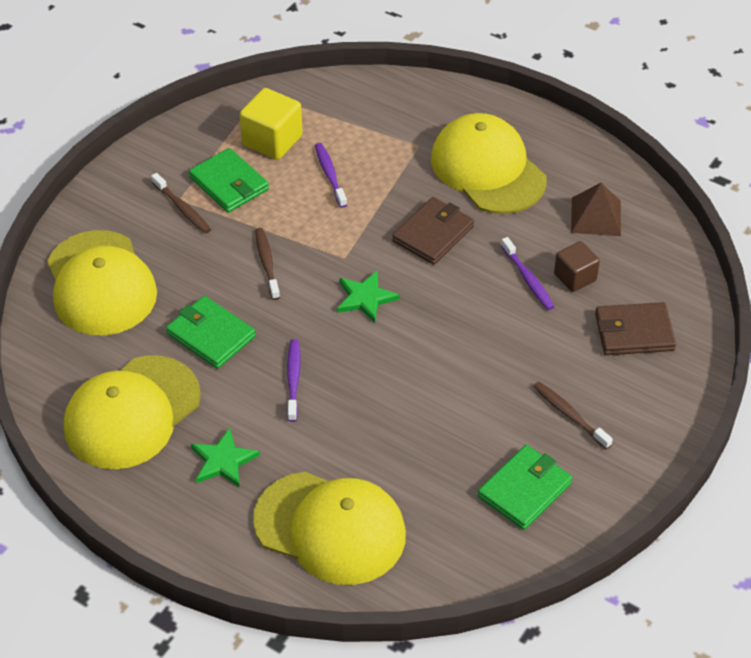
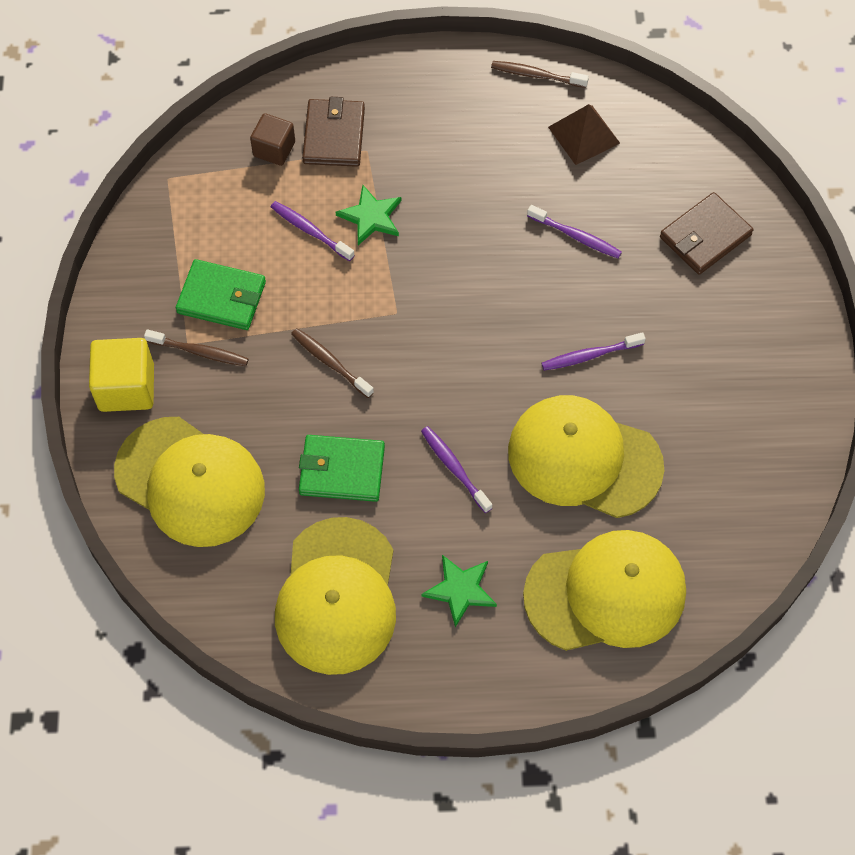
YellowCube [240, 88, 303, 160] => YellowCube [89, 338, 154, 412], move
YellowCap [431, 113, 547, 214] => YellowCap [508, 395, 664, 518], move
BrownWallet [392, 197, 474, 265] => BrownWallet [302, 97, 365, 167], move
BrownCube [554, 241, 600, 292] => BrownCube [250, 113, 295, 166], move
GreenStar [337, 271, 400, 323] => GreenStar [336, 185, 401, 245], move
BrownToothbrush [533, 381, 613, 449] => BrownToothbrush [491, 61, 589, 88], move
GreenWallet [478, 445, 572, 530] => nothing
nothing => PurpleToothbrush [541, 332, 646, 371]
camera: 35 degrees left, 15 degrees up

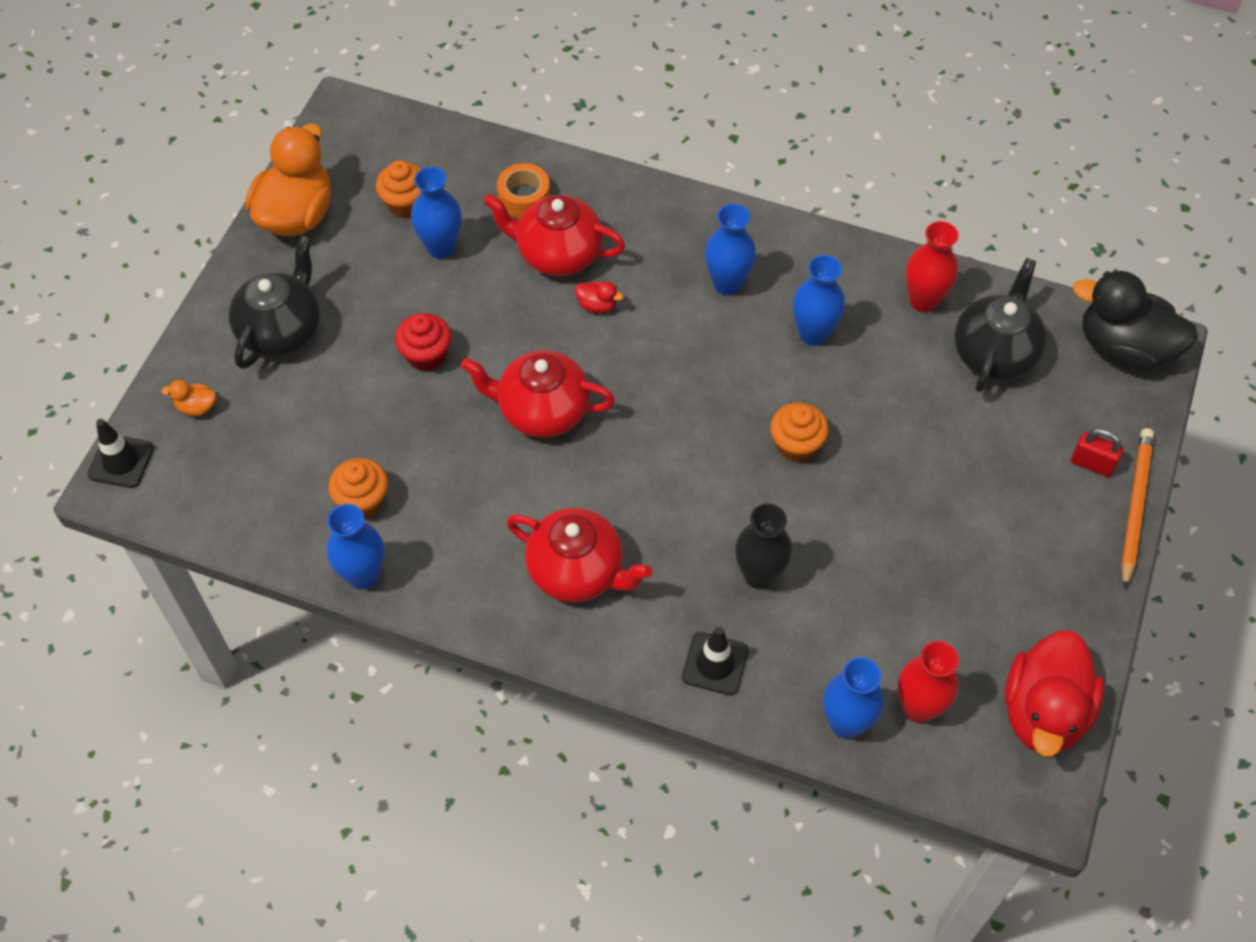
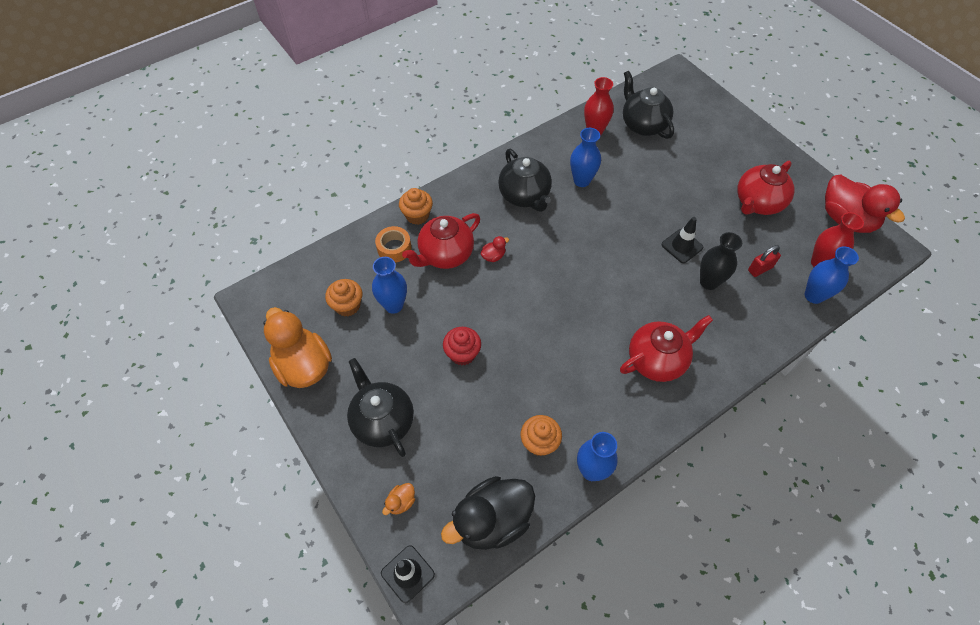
BlueVase [705, 204, 756, 295] => BlackTeapot [498, 149, 552, 212]
BlackDuck [1073, 271, 1198, 371] => BlackDuck [441, 476, 535, 550], move
RedTeapot [461, 350, 615, 438] => RedTeapot [737, 161, 795, 215], move
OrangeCupcake [770, 403, 829, 462] => OrangeCupcake [399, 188, 433, 225], move
RedPadlock [1071, 428, 1123, 477] => RedPadlock [748, 245, 781, 277], move
OrangePencil [1121, 428, 1154, 589] => nothing
BlackTrafficCone [682, 627, 748, 695] => BlackTrafficCone [661, 217, 703, 263], move
camera: 55 degrees left, 0 degrees up

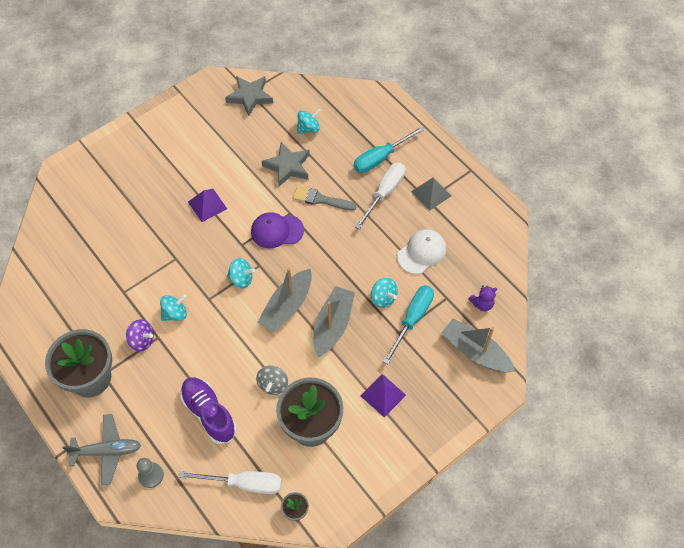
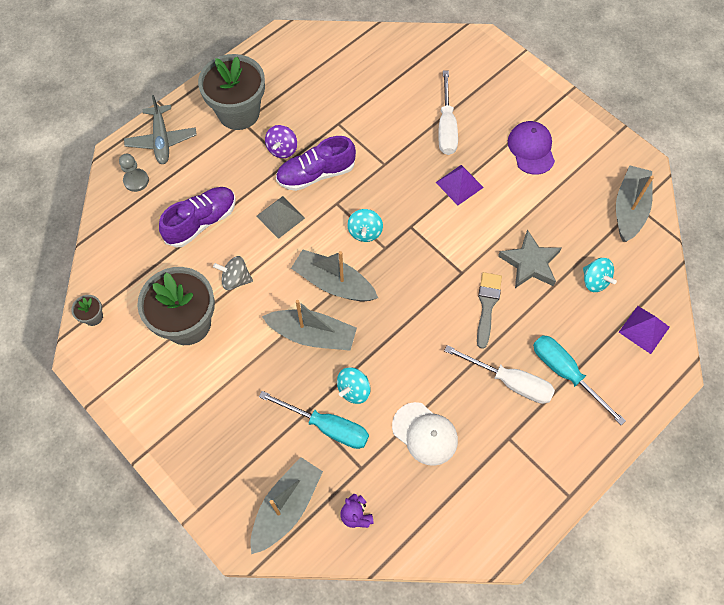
GreyStar [225, 76, 273, 116] => GreyBoat [616, 165, 654, 242]
GreyPyramid [411, 177, 451, 211] => GreyPyramid [256, 196, 305, 239], move
PurpleCap [251, 212, 304, 248] => PurpleCap [508, 121, 555, 175], move
TurquoiseSpinningTop [160, 294, 187, 321] => PurpleShoe [276, 136, 356, 191]
PurplePyramid [360, 374, 406, 417] => PurplePyramid [619, 306, 670, 354], move
WhiteScrewdriver [178, 471, 282, 494] => WhiteScrewdriver [438, 71, 458, 155], move
camera: 85 degrees right, 5 degrees up

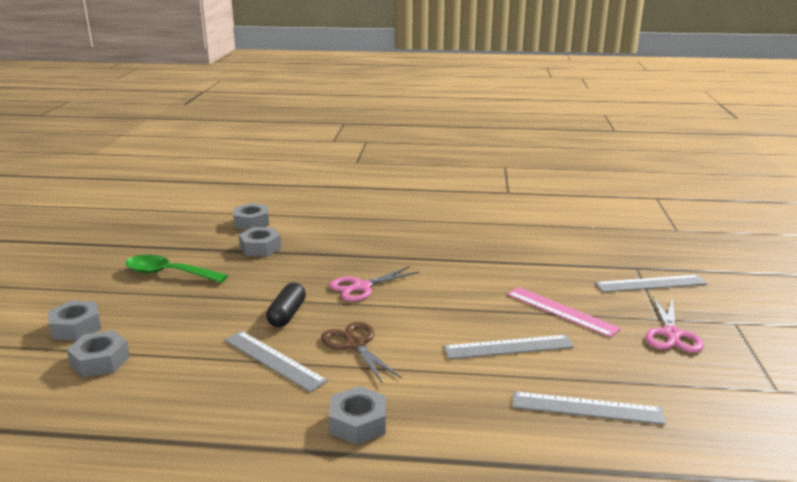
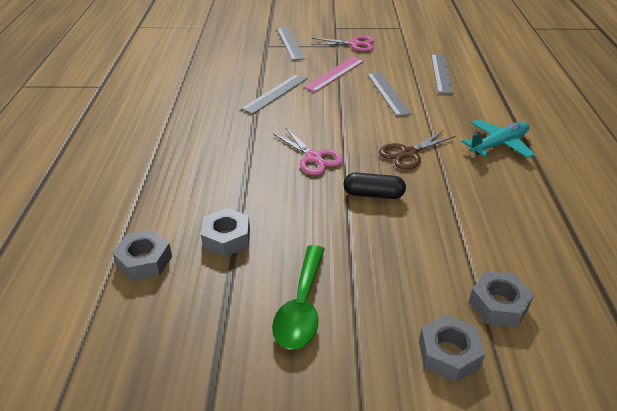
GreyRuler [224, 331, 328, 392] => GreyRuler [241, 74, 308, 114], move
GreyNut [329, 386, 386, 445] => TurquoisePlane [462, 119, 535, 158]
camera: 95 degrees left, 15 degrees up

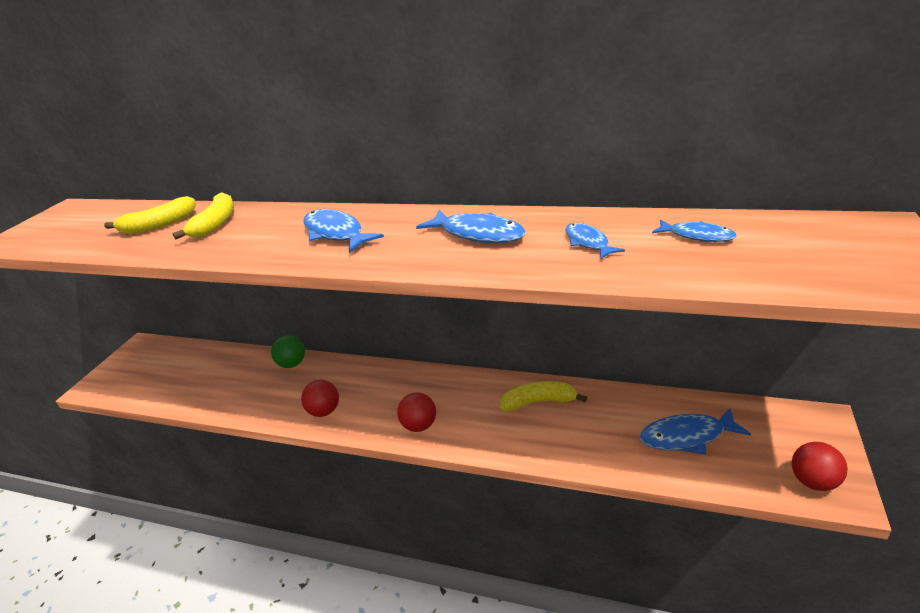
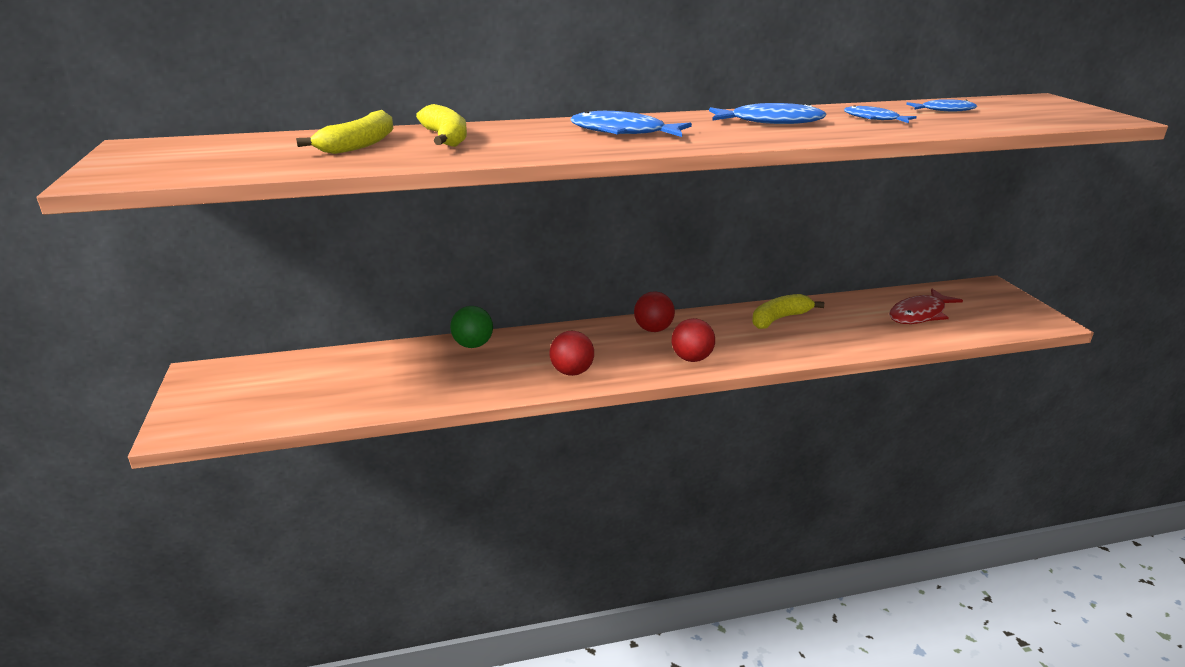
BlueFish [640, 408, 751, 455] => RedFish [889, 289, 963, 324]
RedBall [792, 442, 848, 491] => RedBall [634, 292, 675, 332], move
camera: 35 degrees left, 5 degrees down

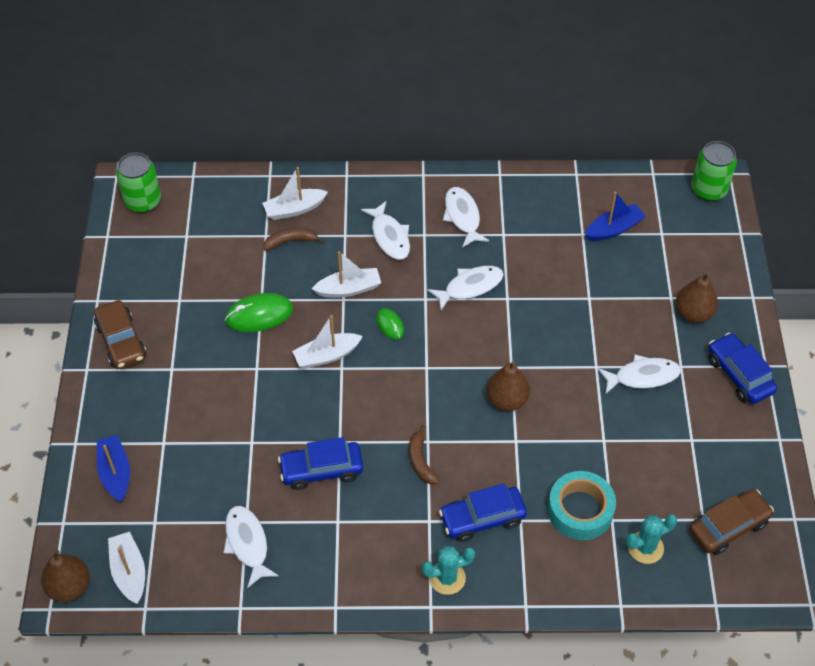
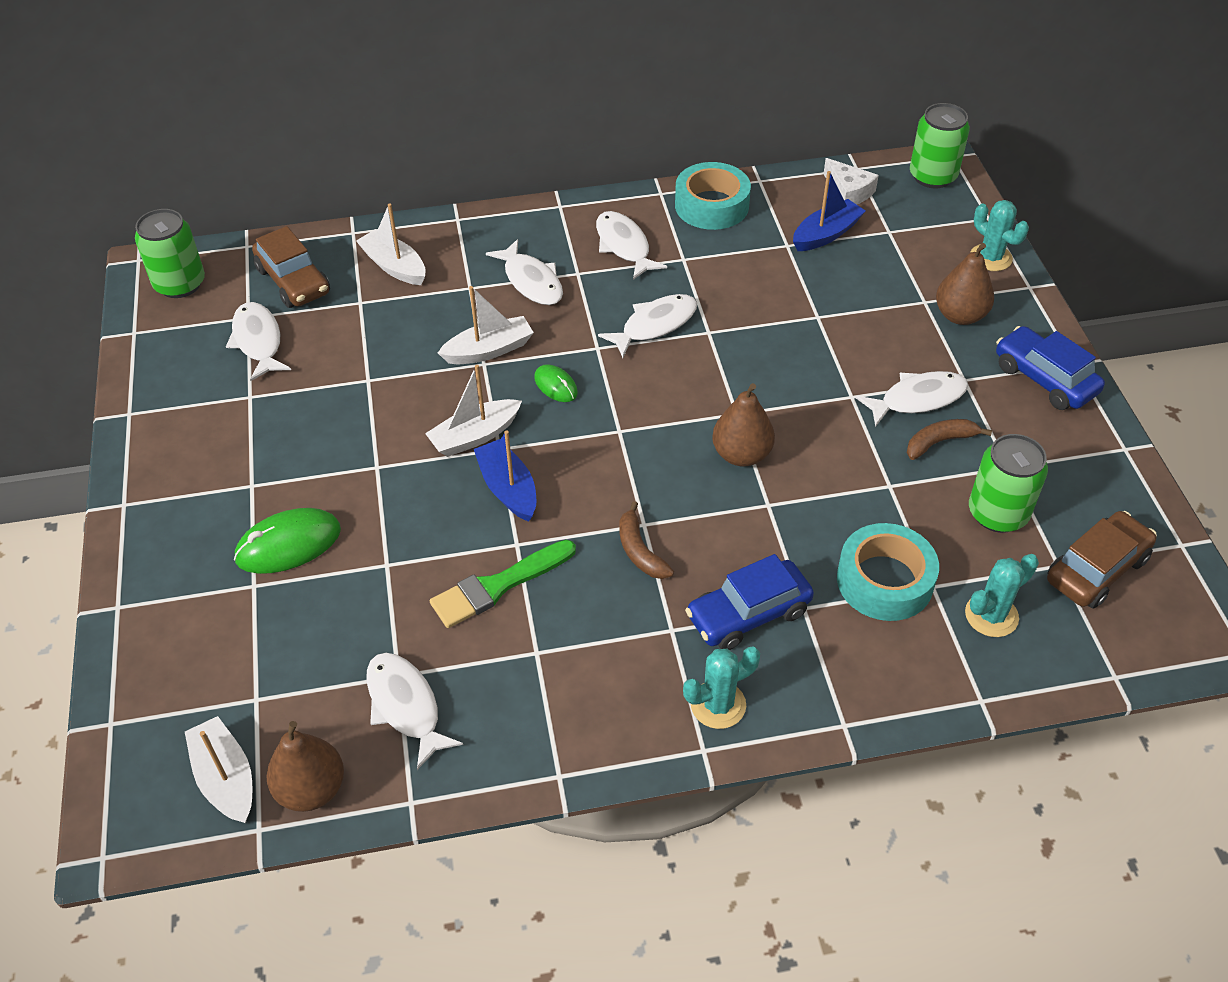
WhiteBoat [262, 167, 328, 220] => WhiteBoat [356, 203, 426, 285], 75 degrees clockwise
BrownBanana [263, 228, 324, 251] => BrownBanana [907, 419, 992, 460], move
GreenMouse [225, 293, 293, 332] => GreenMouse [234, 508, 341, 574], move
BrownCar [94, 300, 146, 369] => BrownCar [252, 226, 330, 308], move
BlueBoat [97, 435, 130, 502] => BlueBoat [474, 431, 537, 522], move
BlueCar [278, 437, 363, 490] => GreenBrush [430, 540, 576, 628]
BrownPear [41, 550, 90, 602] => BrownPear [266, 721, 344, 812], move
nothing => WhiteCheese [823, 158, 879, 204]
nothing => TurquoiseTape [675, 162, 751, 230]
nothing => TurquoiseCactus [970, 200, 1029, 271]
nothing => WhiteFish [226, 302, 291, 381]
nothing => GreenCan [969, 434, 1048, 533]
camera: 10 degrees left, 5 degrees down

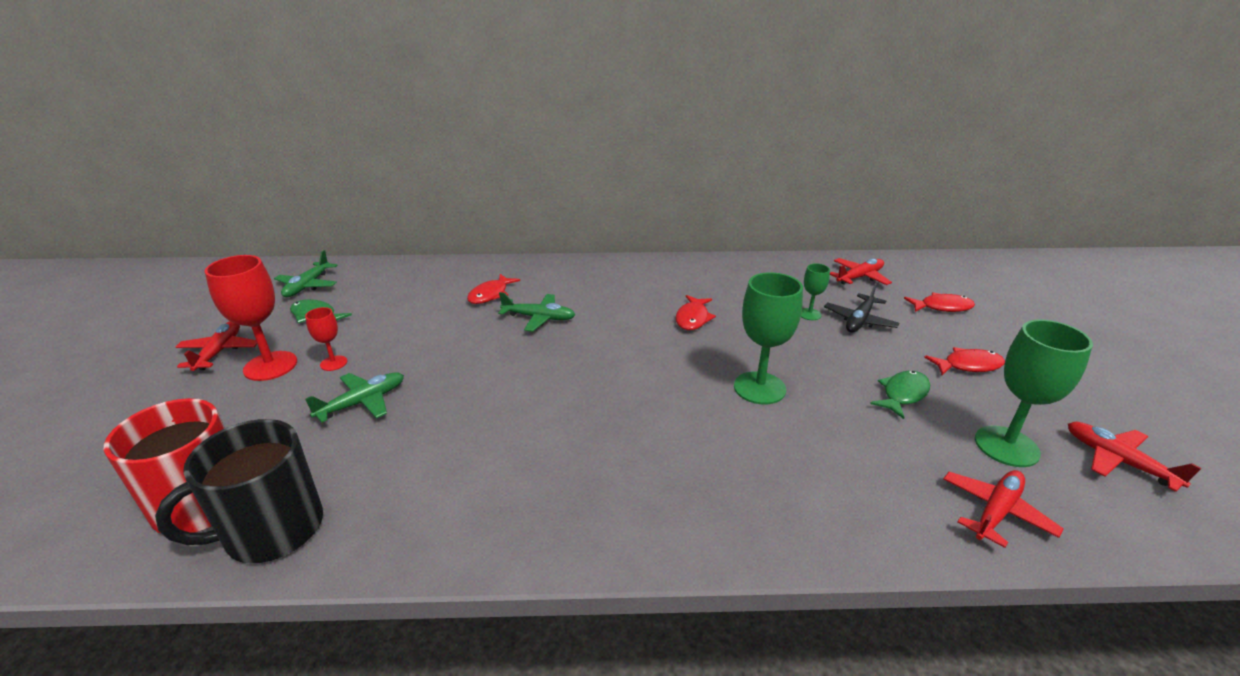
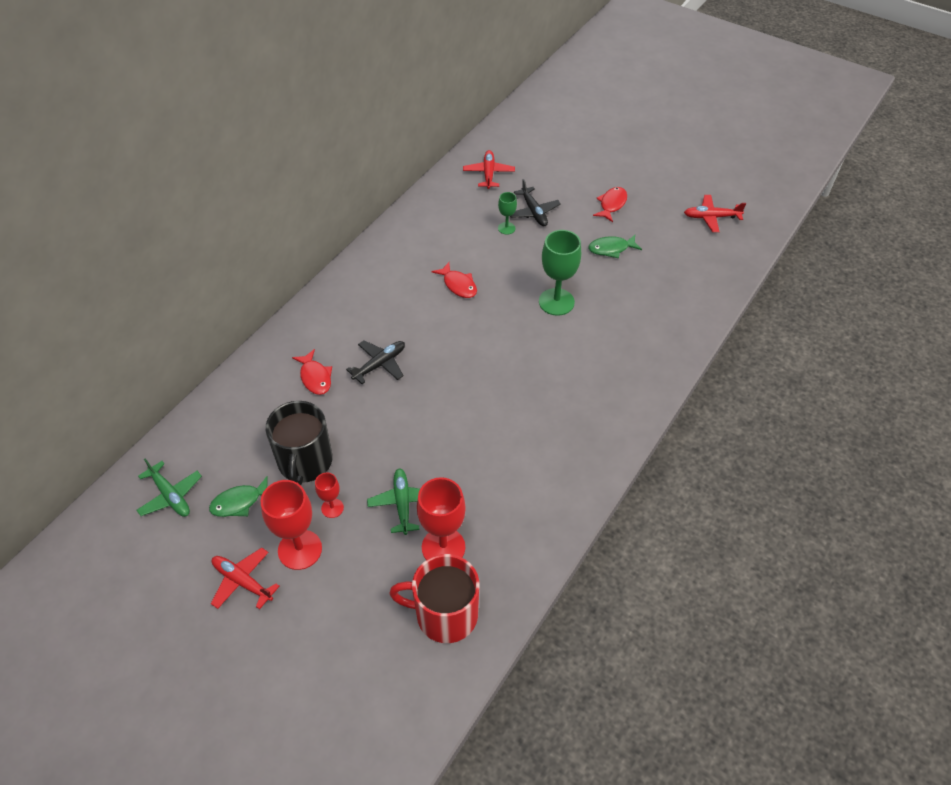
GreenPlane [498, 292, 575, 332] => BlackPlane [346, 340, 405, 384]
RedFish [904, 292, 975, 312] => nothing
GreenGoblet [975, 320, 1093, 467] => nothing
GreenFish [870, 371, 930, 419] => GreenFish [588, 235, 642, 258], 90 degrees counterclockwise
BlackMug [155, 419, 323, 563] => BlackMug [265, 401, 332, 485], move
RedPlane [943, 470, 1063, 548] => nothing
nothing => RedGoblet [417, 477, 466, 560]
camera: 55 degrees left, 20 degrees up

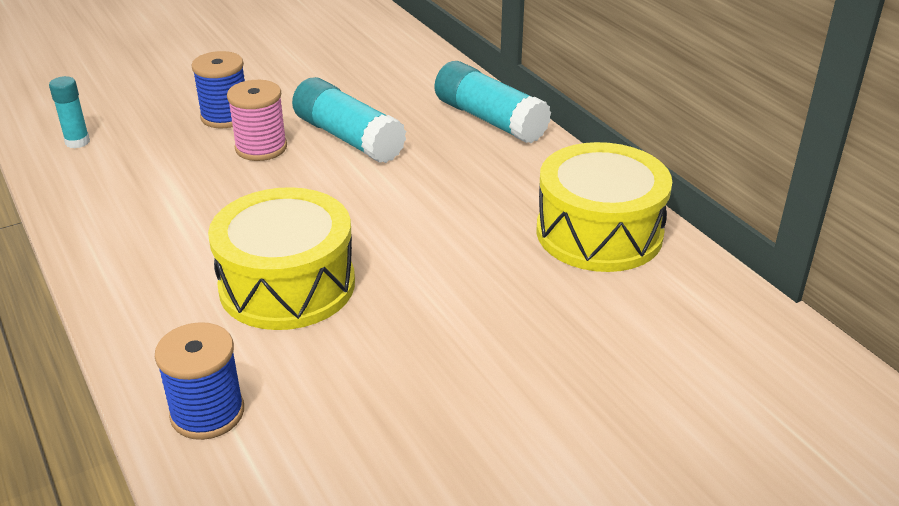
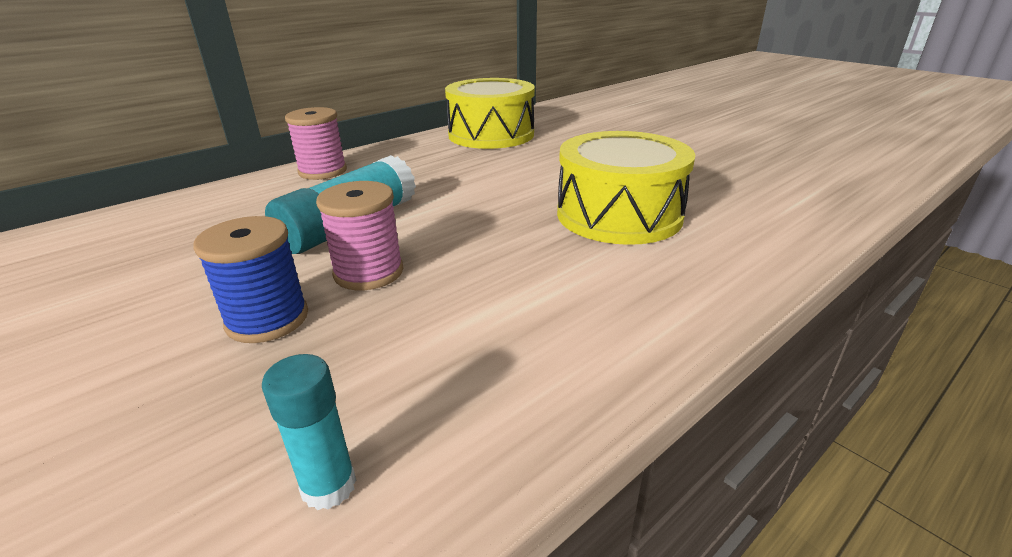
TurquoiseGlueStick [435, 61, 551, 143] => PinkSpool [285, 107, 347, 180]
BlueSpool [155, 322, 244, 440] => nothing
camera: 100 degrees left, 5 degrees down

